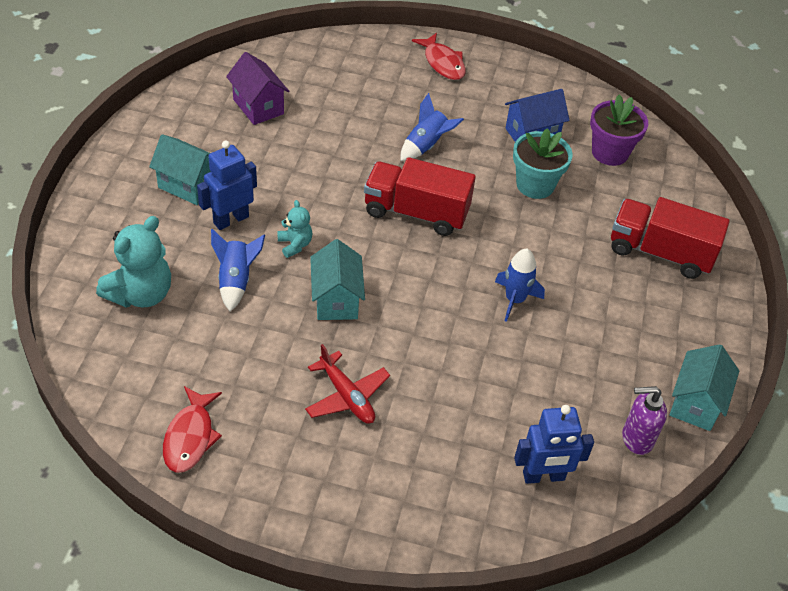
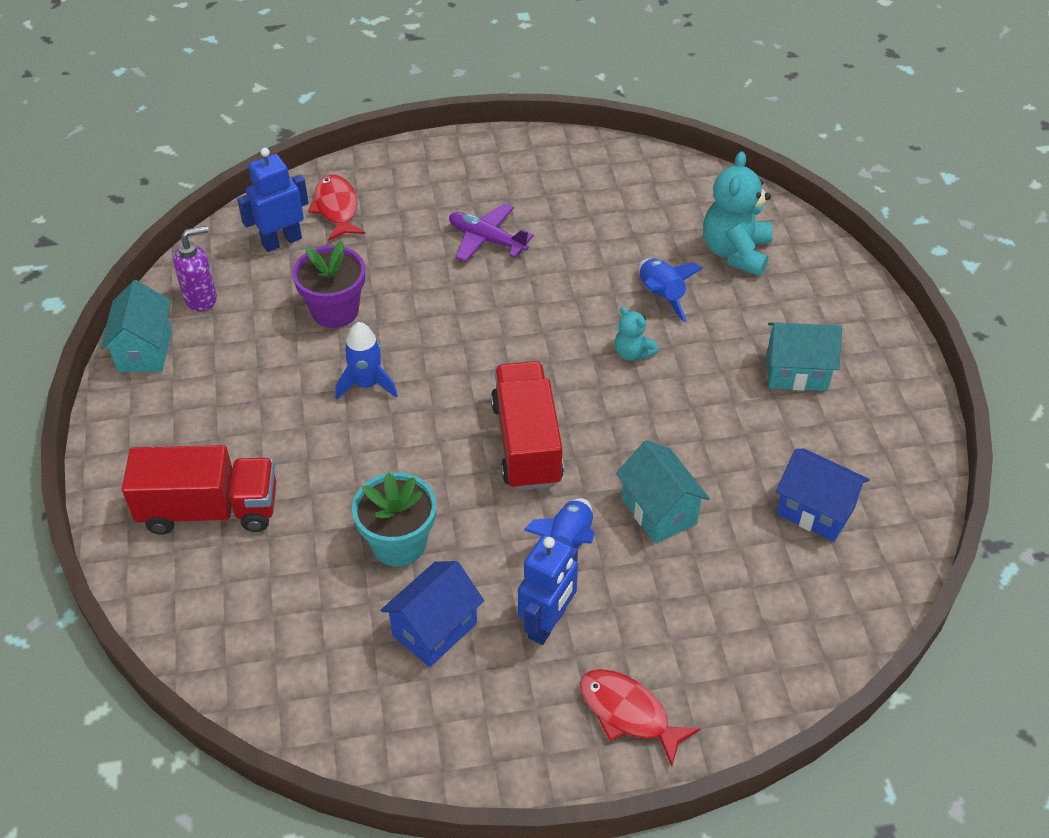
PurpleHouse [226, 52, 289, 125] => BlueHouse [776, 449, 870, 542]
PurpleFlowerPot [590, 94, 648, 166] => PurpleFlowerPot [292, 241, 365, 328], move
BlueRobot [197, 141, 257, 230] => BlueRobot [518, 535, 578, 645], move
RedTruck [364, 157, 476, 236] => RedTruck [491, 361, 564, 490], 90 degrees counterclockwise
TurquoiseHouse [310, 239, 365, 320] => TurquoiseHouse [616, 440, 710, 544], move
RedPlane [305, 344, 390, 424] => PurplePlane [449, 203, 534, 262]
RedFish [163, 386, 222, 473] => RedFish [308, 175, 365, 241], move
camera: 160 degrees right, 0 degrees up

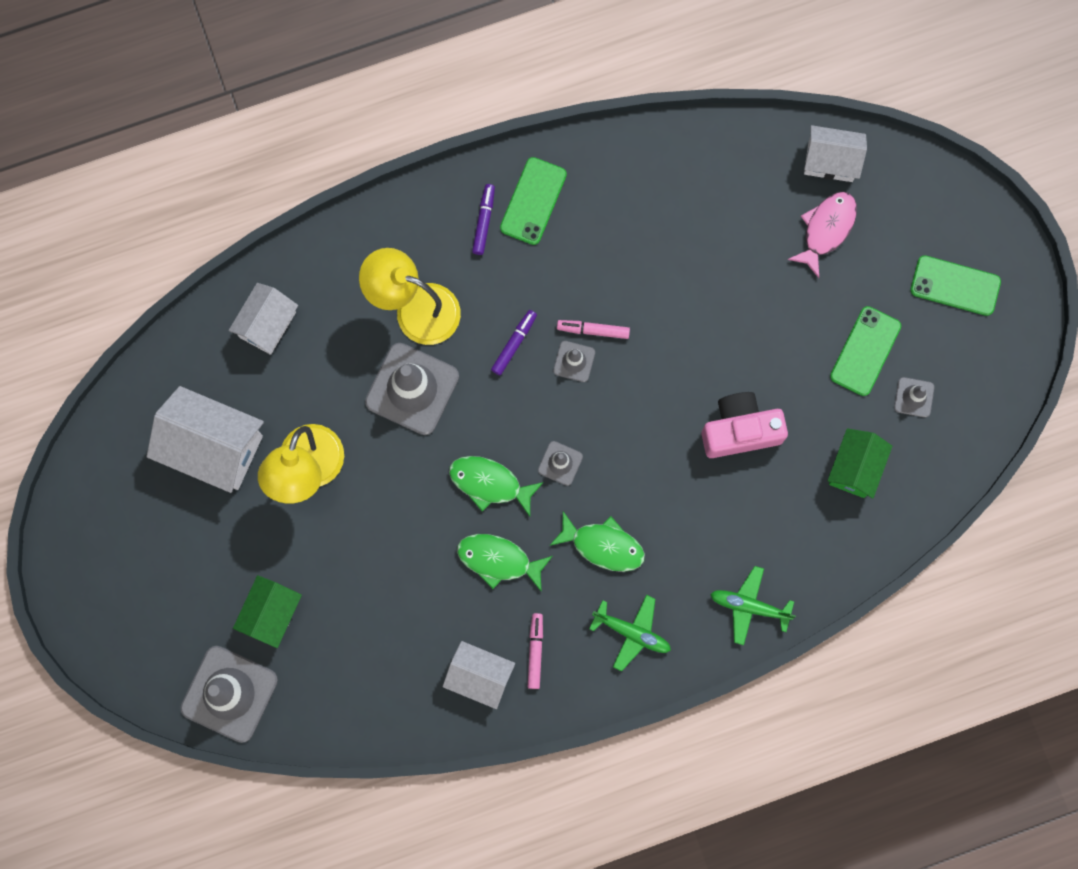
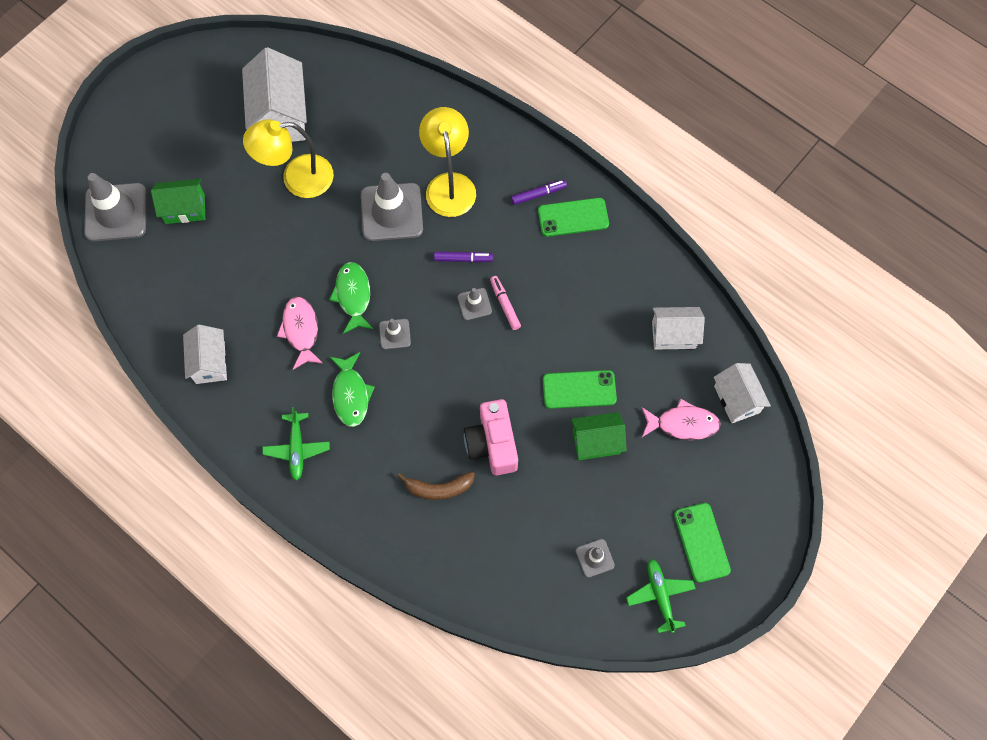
WhiteHouse [229, 283, 298, 355] => WhiteHouse [652, 307, 705, 350], move
GreenPhone [830, 306, 901, 396] => GreenPhone [543, 370, 617, 409], move
PinkCamera [701, 392, 788, 458] => PinkCamera [464, 399, 518, 475], 150 degrees counterclockwise
GreenHouse [828, 428, 892, 499] => GreenHouse [571, 412, 627, 460], move
GreenFish [457, 534, 553, 592] => PinkFish [277, 297, 323, 370]
GreenPlane [710, 566, 796, 645] => GreenPlane [626, 559, 696, 633], move
PinkMarker [528, 613, 543, 689] => nothing
nothing => BrownBanana [397, 472, 475, 500]
camera: 60 degrees right, 10 degrees down

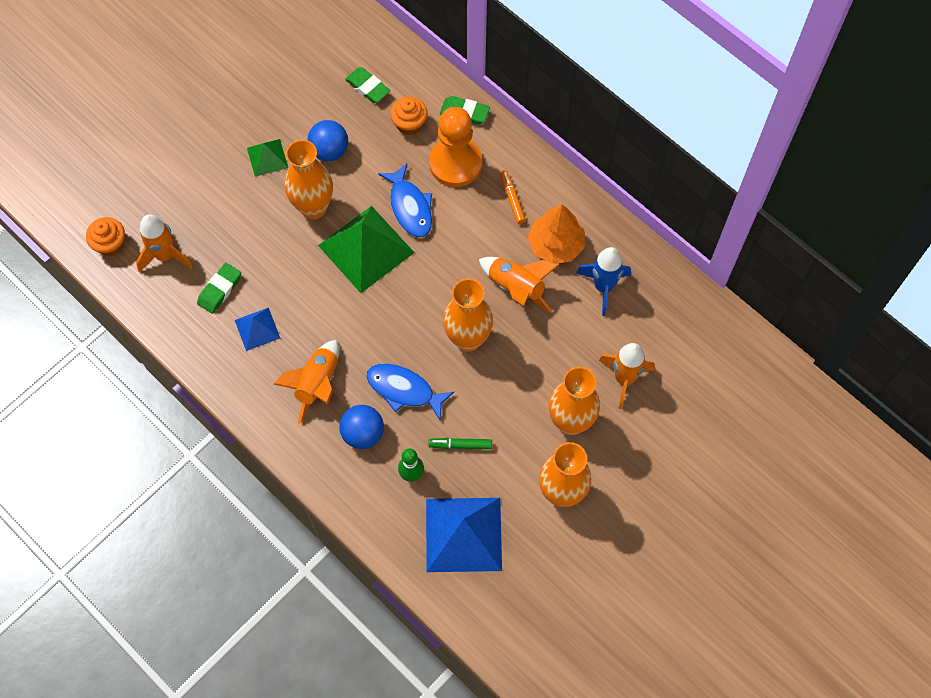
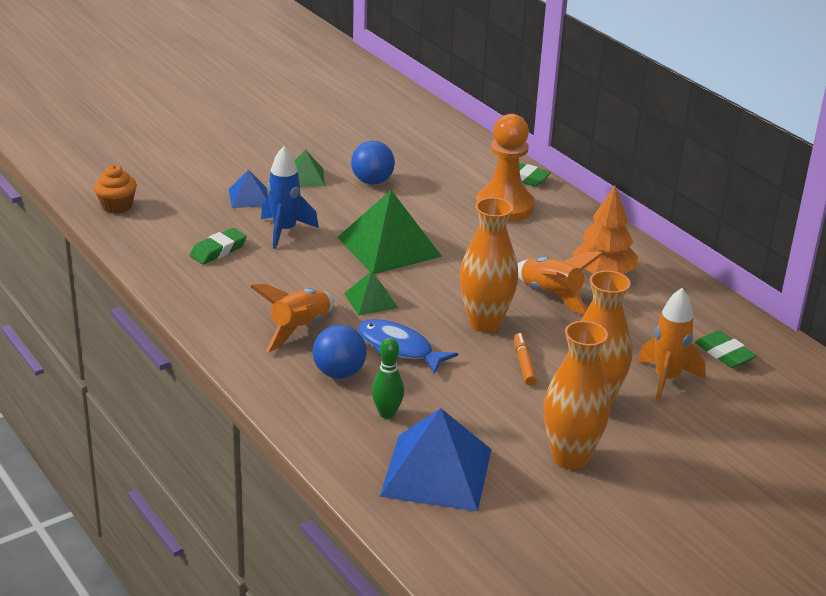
GreenEraser [345, 67, 390, 103] => GreenEraser [695, 330, 757, 368], move
OrangeCupcake [390, 96, 428, 135] => nothing
OrangeVase [285, 140, 333, 219] => nothing
BlueFish [378, 163, 432, 237] => nothing
OrangeMarker [500, 170, 526, 224] => OrangeMarker [514, 333, 537, 386], move
OrangeRocket [136, 214, 193, 272] => nothing
BlueRocket [576, 247, 631, 316] => BlueRocket [261, 146, 319, 249], move
BluePyramid [235, 308, 280, 351] => BluePyramid [229, 169, 268, 208], move
GreenMarker [429, 438, 492, 449] => nothing
nothing => GreenPyramid [344, 271, 398, 316]
camera: 10 degrees right, 35 degrees down

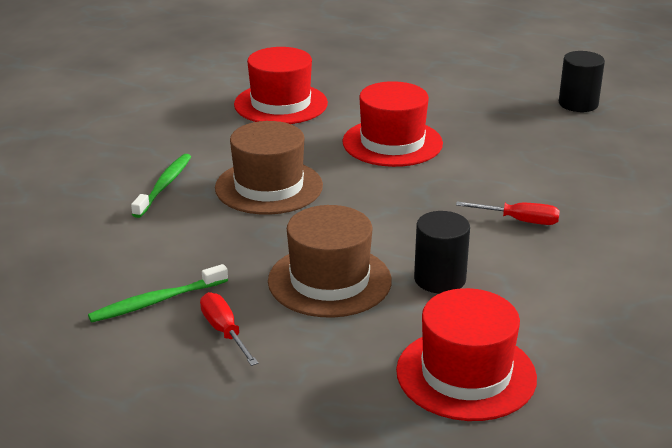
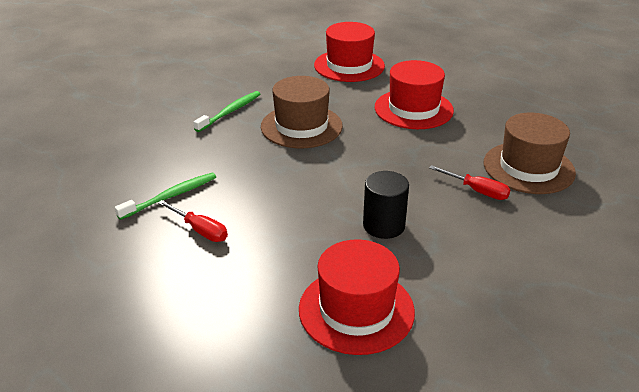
BlackCylinder [559, 51, 605, 112] => nothing
BrownHat [268, 205, 392, 318] => BrownHat [484, 113, 576, 194], move
GreenToothbrush [88, 264, 228, 322] => GreenToothbrush [115, 173, 216, 220], 150 degrees clockwise
RedScrewdriver [200, 292, 258, 366] => RedScrewdriver [158, 200, 228, 242], 135 degrees clockwise
camera: 20 degrees right, 5 degrees up

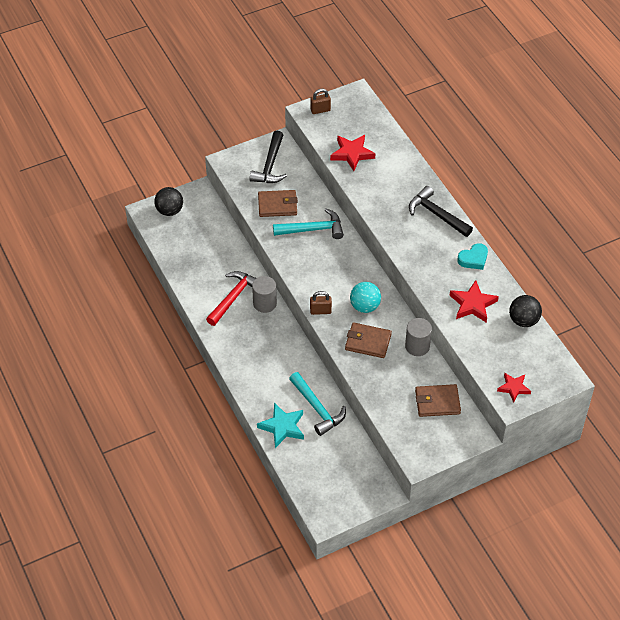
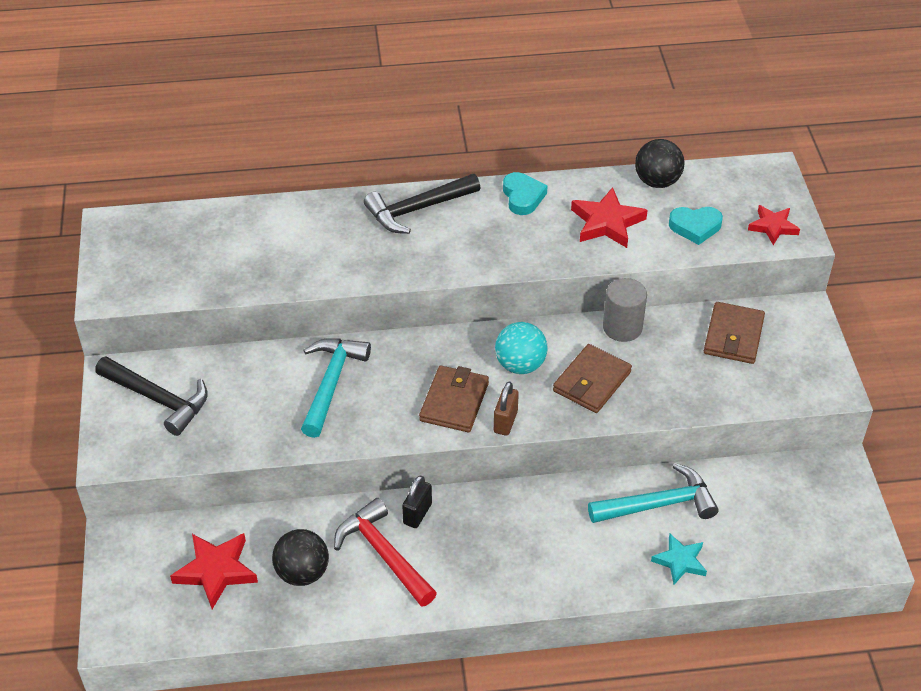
BrownPadlock [310, 89, 331, 114] => nothing
RedStar [330, 135, 375, 171] => RedStar [170, 533, 258, 609], move
BlackBall [154, 187, 183, 216] => BlackBall [272, 529, 329, 586], move
BrownWallet [258, 190, 298, 217] => BrownWallet [419, 365, 489, 432], move
GreyCylinder [252, 276, 277, 313] => BlackPadlock [402, 475, 432, 528]
TurquoiseStar [257, 403, 304, 448] => TurquoiseStar [651, 534, 707, 584], x0.66
nothing => TurquoiseHeart [669, 207, 723, 245]
camera: 70 degrees left, 5 degrees down

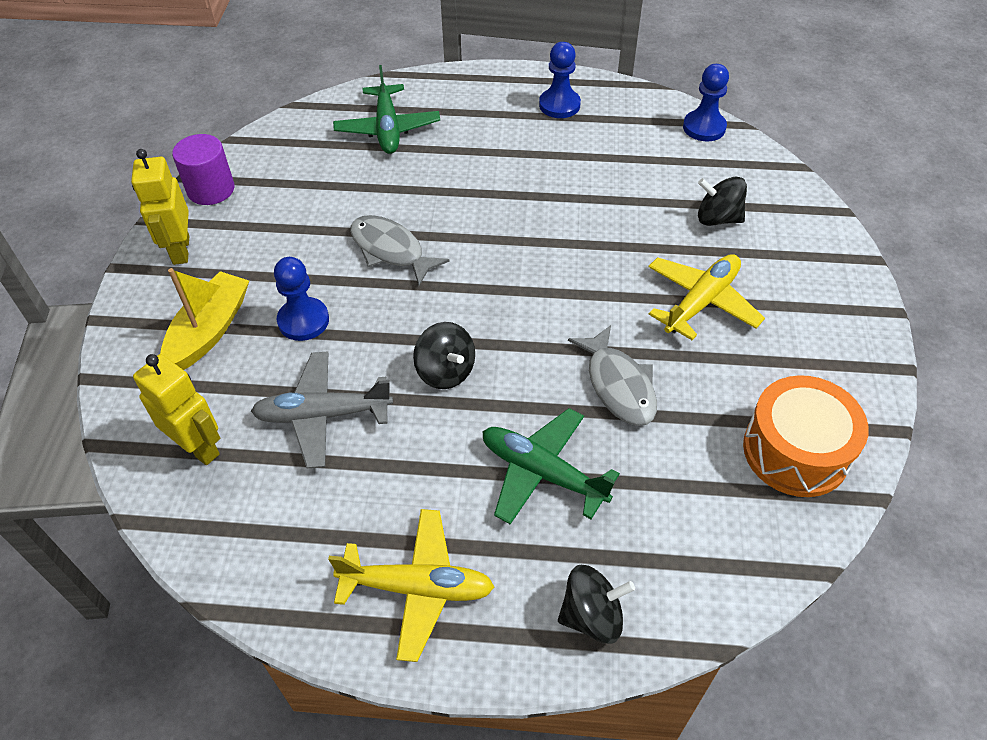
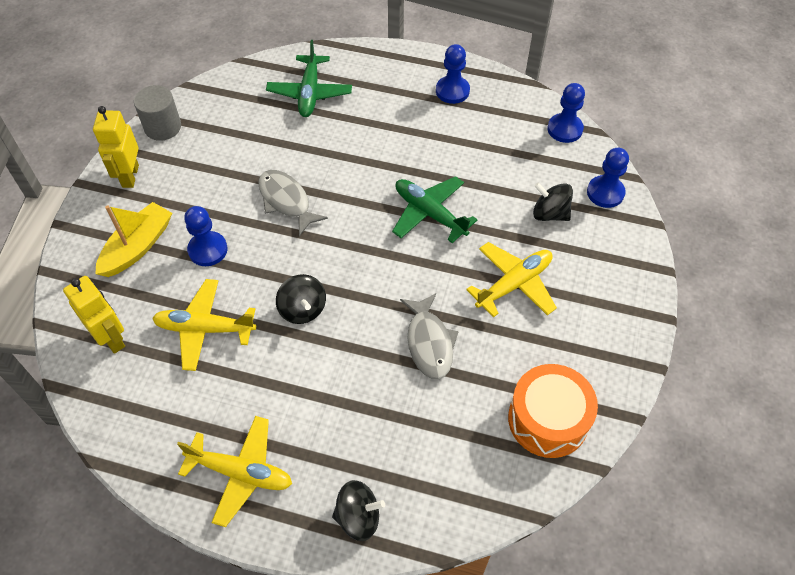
PurpleCylinder [172, 134, 234, 205] => GreyCylinder [134, 85, 181, 141]
GreyPlane [251, 351, 393, 468] => YellowPlane [152, 279, 256, 371]
GreenPlane [482, 408, 620, 524] => GreenPlane [392, 176, 478, 243], move
nothing => BluePawn [587, 148, 629, 208]
camera: 10 degrees right, 5 degrees up

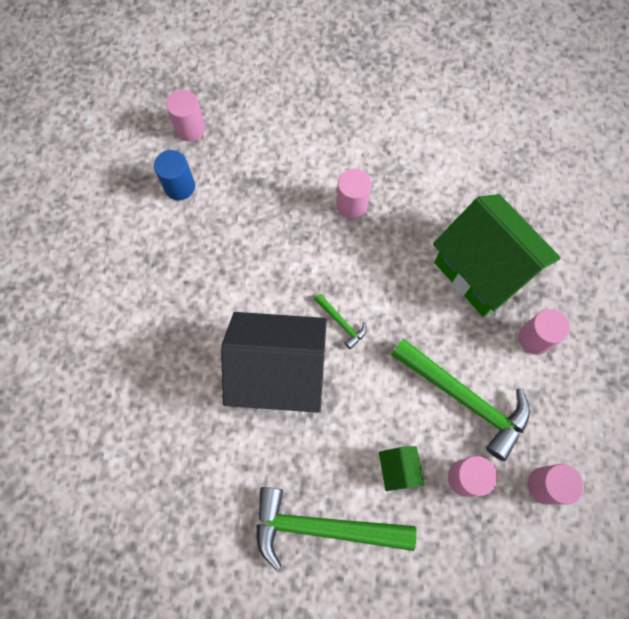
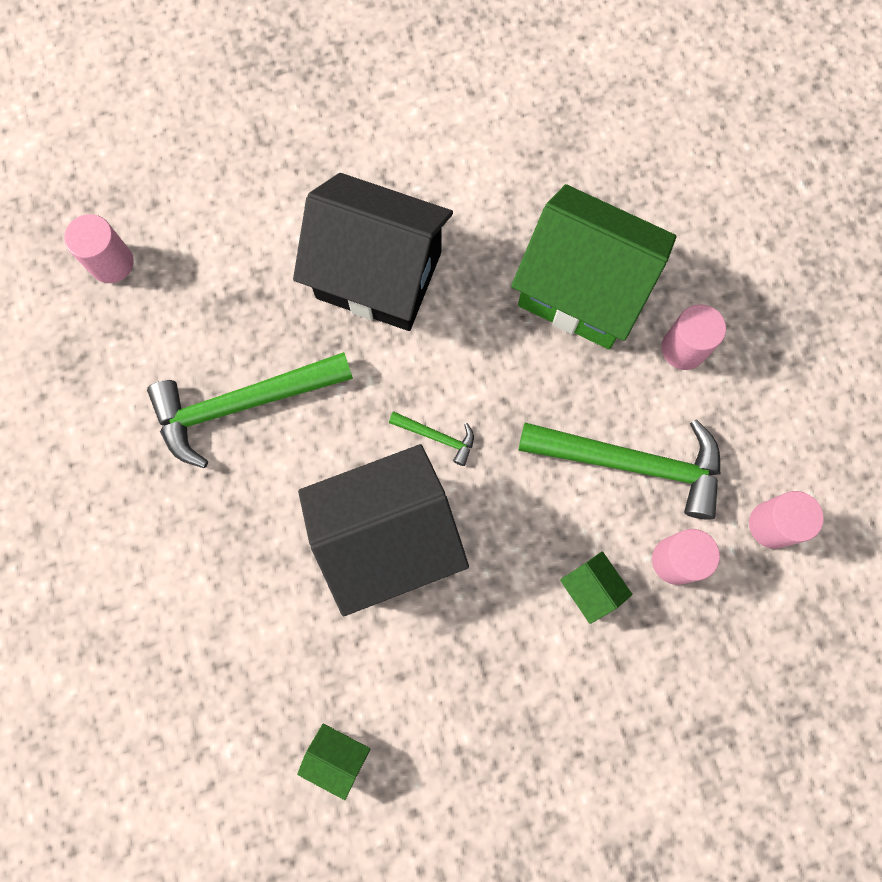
BlueCylinder [154, 150, 195, 200] => nothing
PinkCylinder [336, 169, 371, 219] => BlackHouse [293, 173, 453, 331]
GreenHammer [256, 487, 416, 570] => GreenHammer [147, 352, 353, 468], move
nothing => GreenHouse [297, 724, 370, 800]
camera: 25 degrees left, 5 degrees up

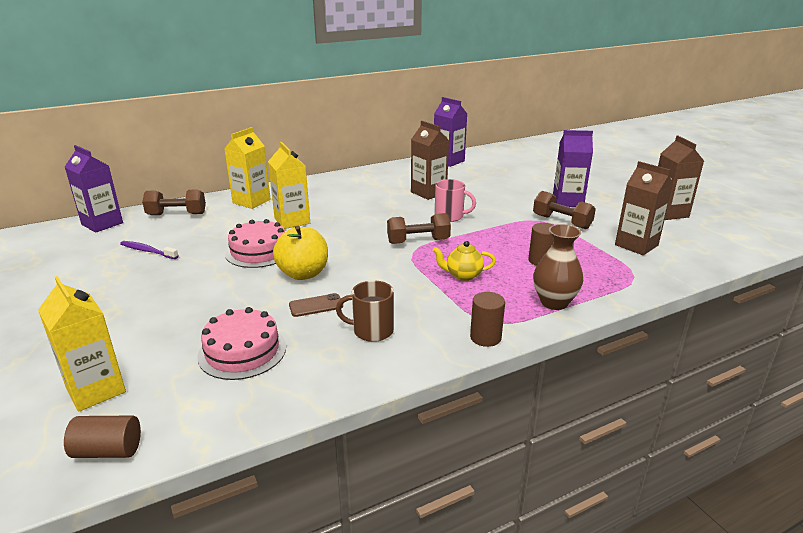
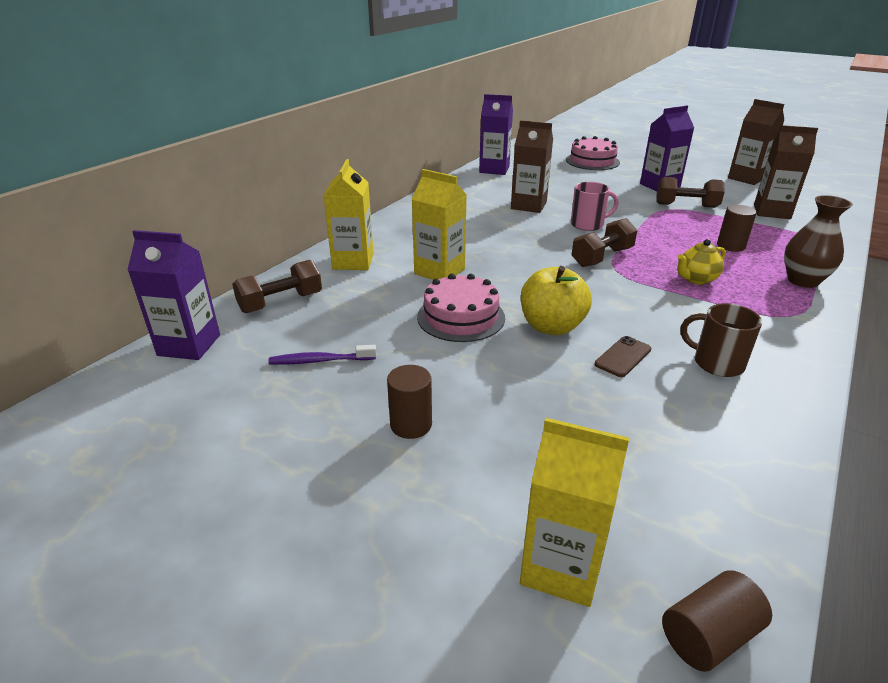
BrownMug [336, 281, 394, 342] => BrownMug [681, 303, 762, 377], 60 degrees clockwise
BrownCylinder [470, 292, 505, 347] => BrownCylinder [387, 365, 432, 439], move
PinkCake [198, 307, 286, 380] => PinkCake [566, 136, 620, 170], move
camera: 30 degrees left, 5 degrees up

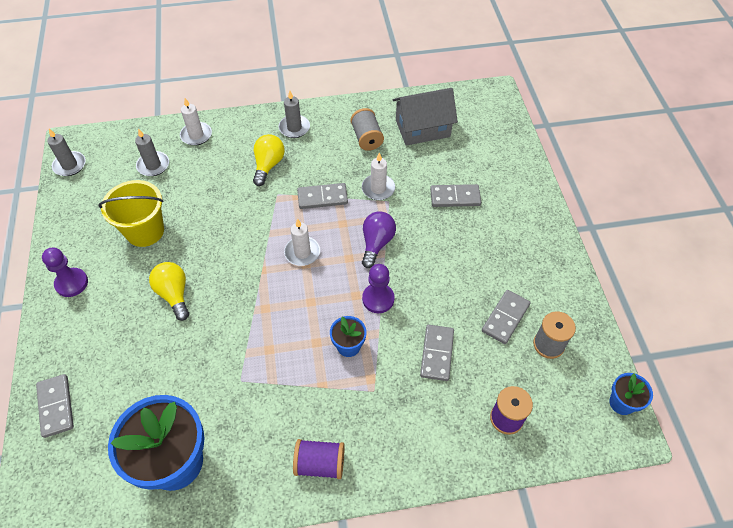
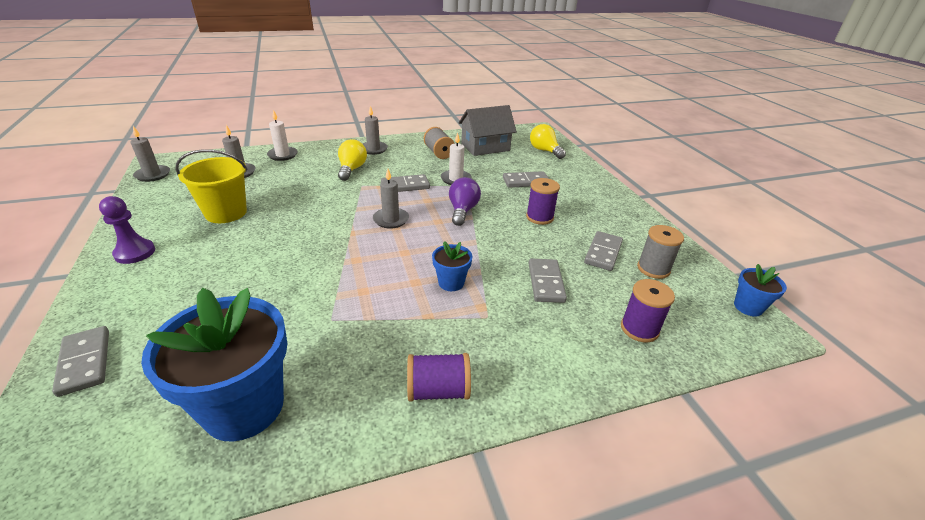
WhiteCandle [284, 219, 320, 266] => GreyCandle [373, 169, 409, 229]
YellowLightBulb [149, 262, 189, 321] => YellowLightBulb [530, 124, 566, 159], move
PurplePawn [362, 264, 395, 313] => nothing
nothing => PurpleSpool [526, 178, 560, 225]
camera: 10 degrees left, 20 degrees down

